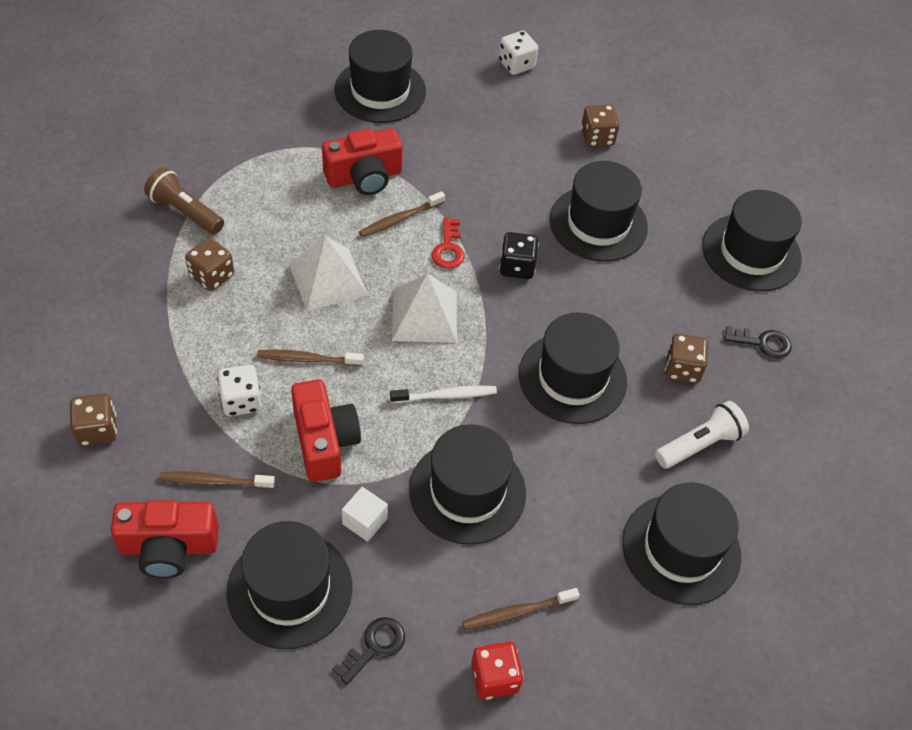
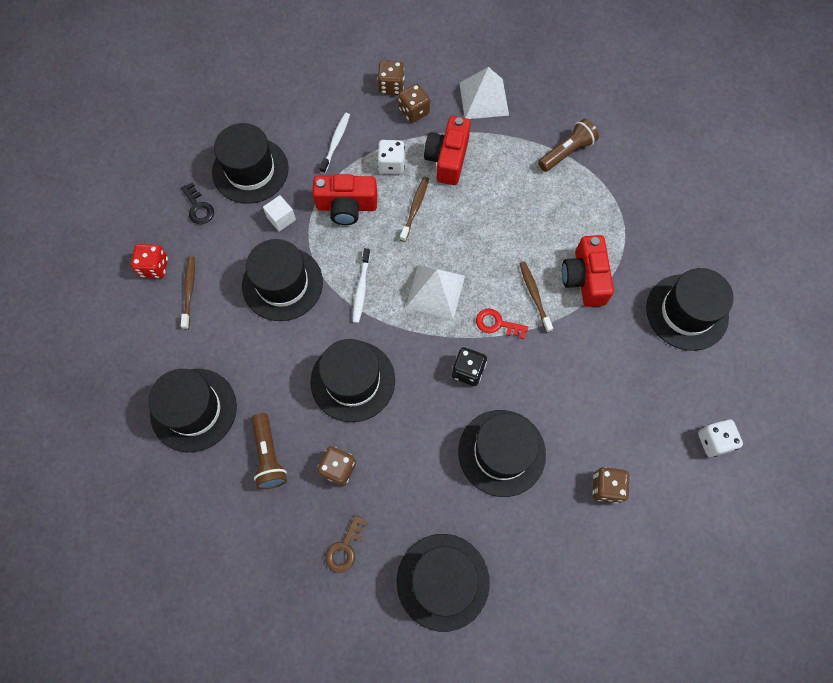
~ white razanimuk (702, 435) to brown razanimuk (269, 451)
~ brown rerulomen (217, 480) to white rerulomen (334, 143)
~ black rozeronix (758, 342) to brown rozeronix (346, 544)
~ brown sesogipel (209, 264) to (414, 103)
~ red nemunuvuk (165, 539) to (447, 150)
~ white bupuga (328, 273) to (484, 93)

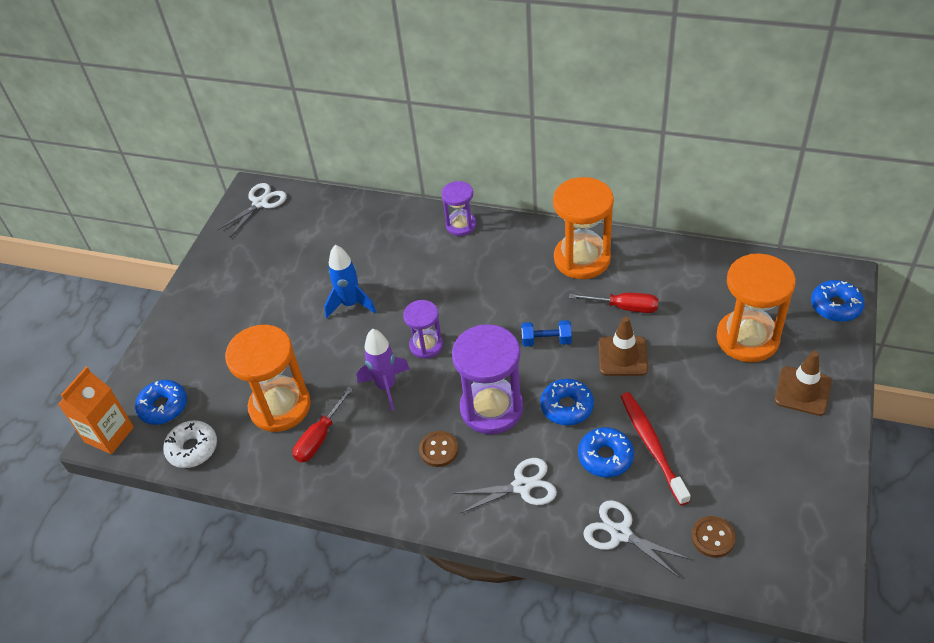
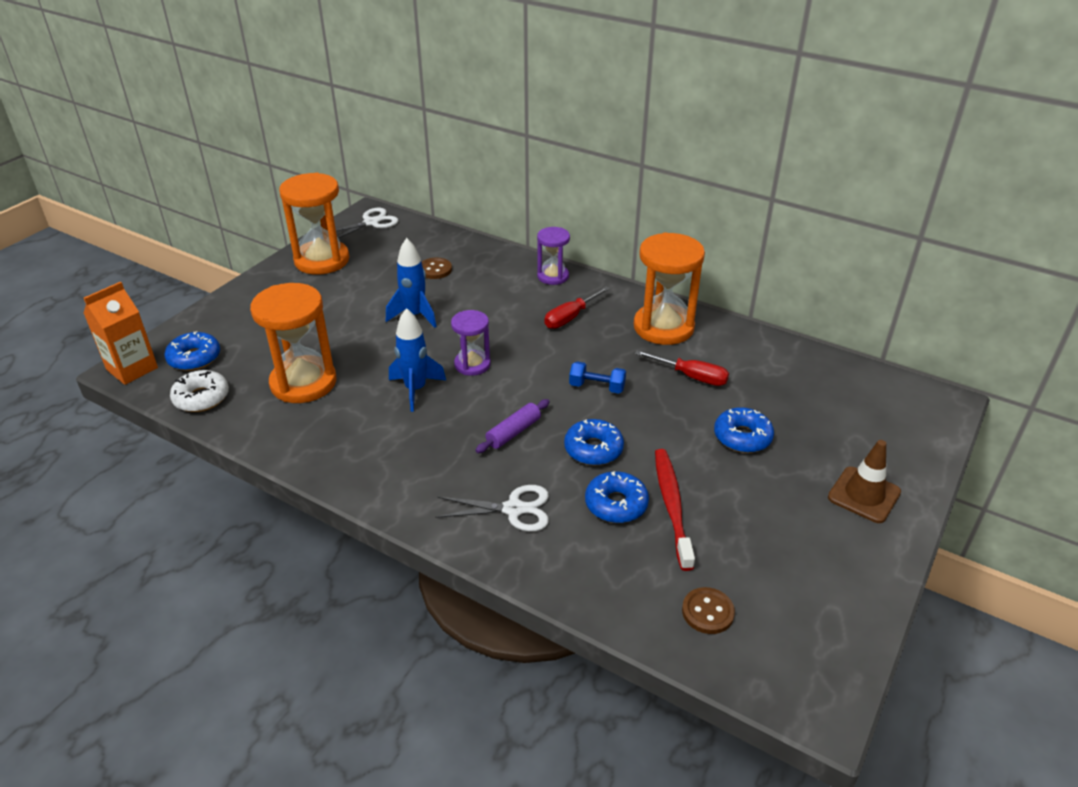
~ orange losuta (756, 308) to (314, 224)
~ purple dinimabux (383, 369) to blue dinimabux (417, 360)
~ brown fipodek (438, 449) to (437, 268)
~ purple losuta (488, 379) to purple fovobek (512, 426)
~ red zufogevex (323, 425) to (577, 307)
~ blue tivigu (838, 301) to (744, 430)
- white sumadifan (637, 539)
- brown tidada (623, 346)

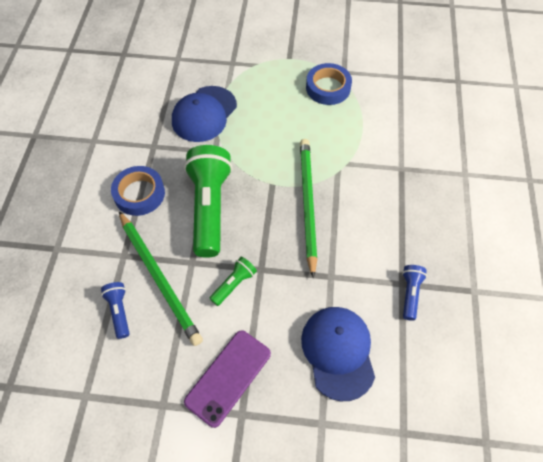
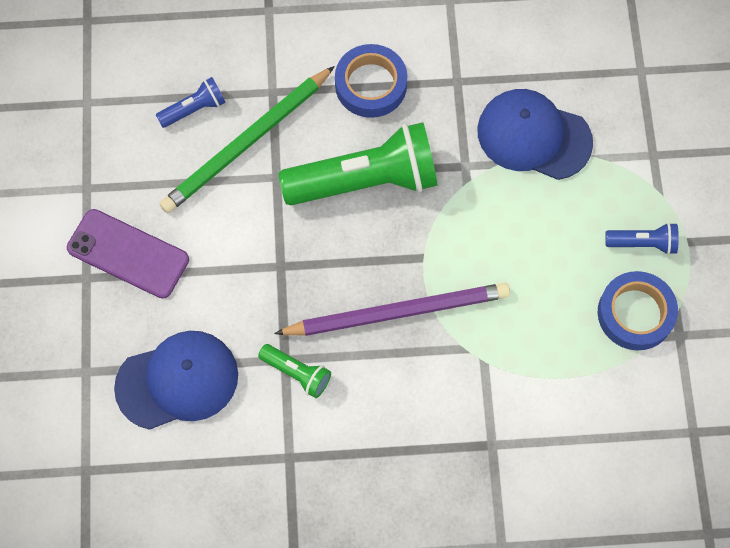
~ green razanimuk (233, 281) to (294, 371)
~ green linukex (308, 208) to purple linukex (392, 309)
~ blue razanimuk (414, 293) to (642, 238)

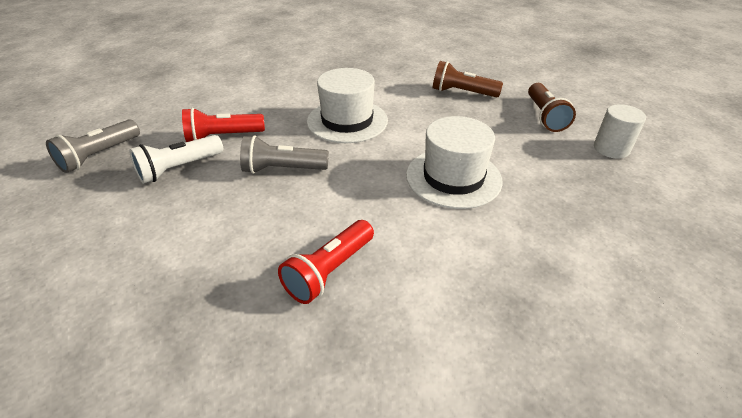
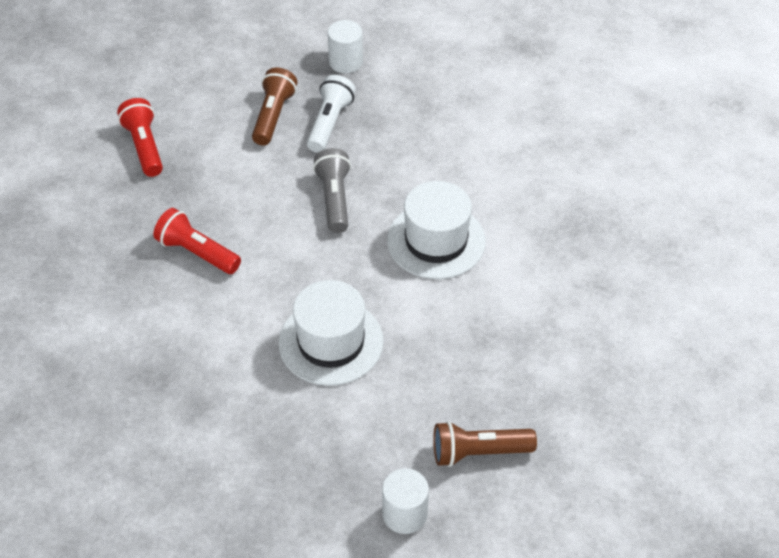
~ red razanimuk (223, 125) to (140, 137)
~ brown razanimuk (468, 79) to (274, 106)
~ white razanimuk (176, 159) = (331, 114) 60 degrees clockwise
~ grey razanimuk (93, 146) to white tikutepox (345, 46)

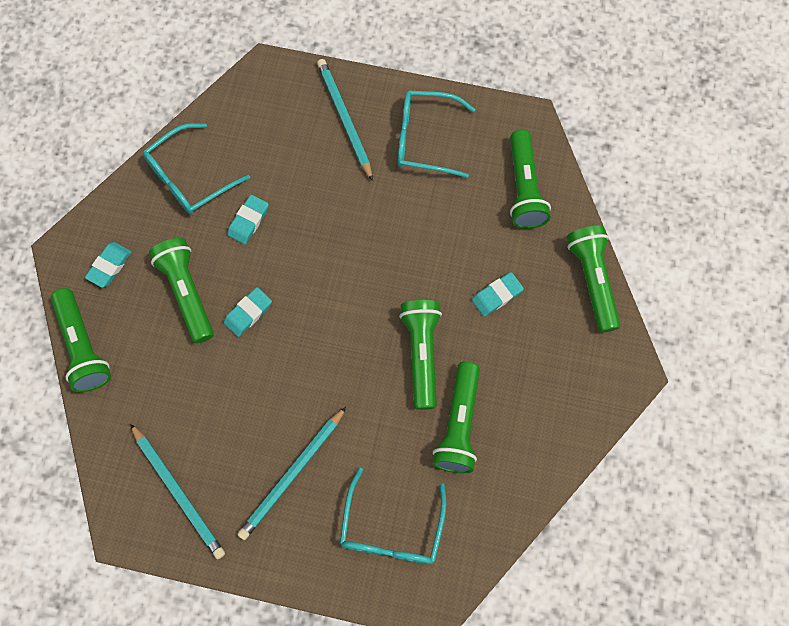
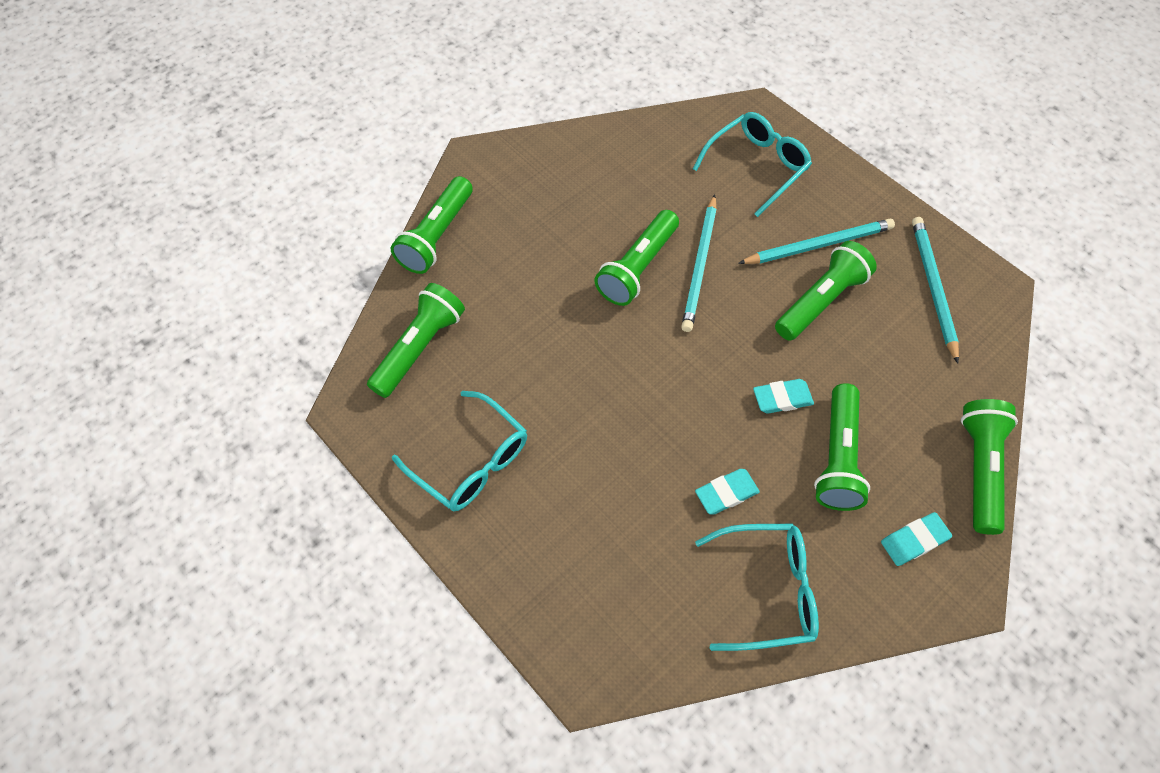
~ turquoise linukex (345, 120) to (699, 263)
~ green razanimuk (456, 417) to (826, 291)
- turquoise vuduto (498, 294)

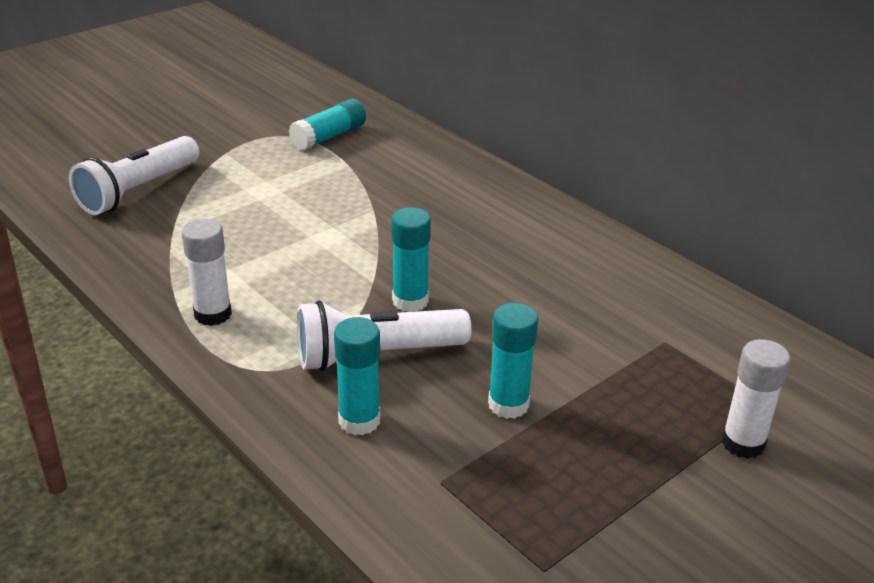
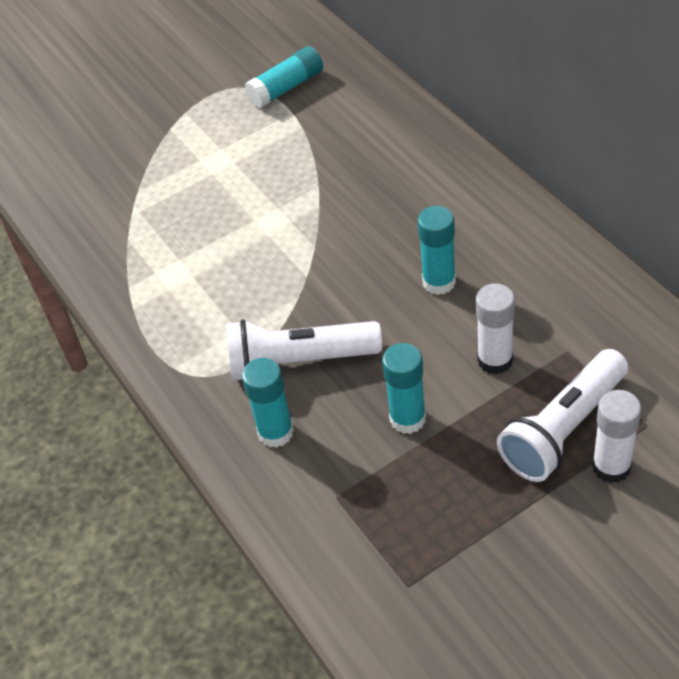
~ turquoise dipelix (411, 259) to (437, 250)
~ white dipelix (207, 272) to (495, 329)
~ white razanimuk (134, 175) to (562, 415)

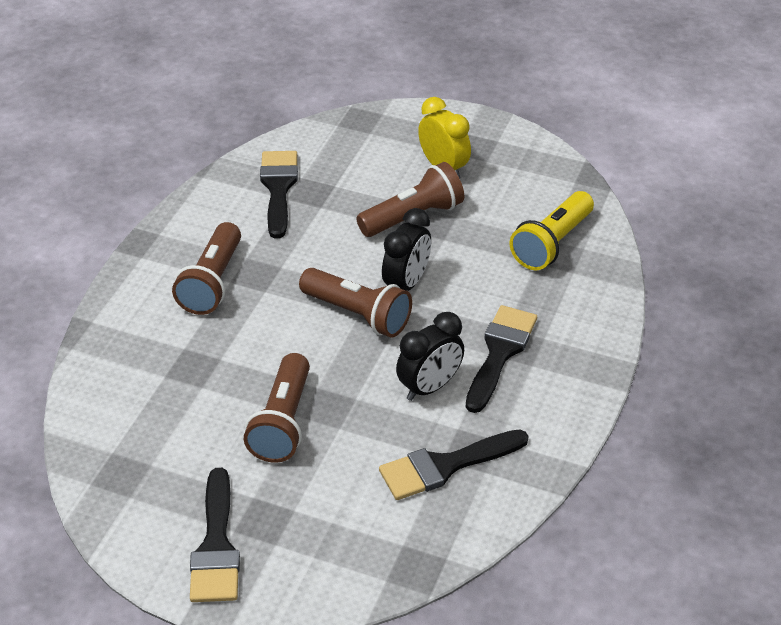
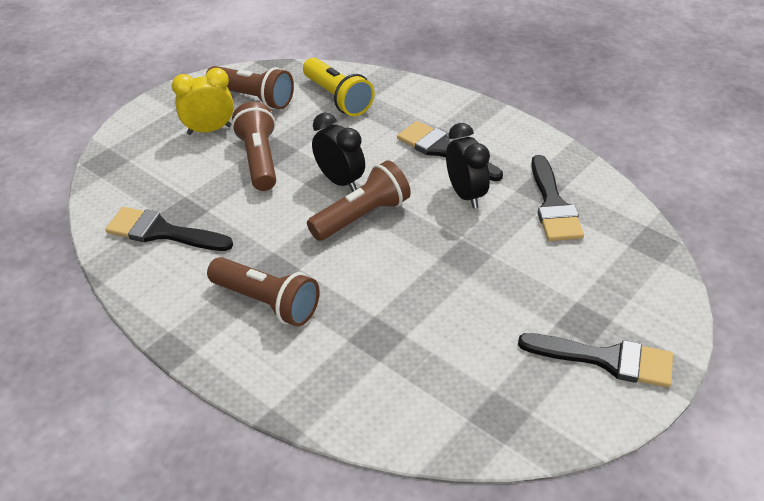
~ brown razanimuk (277, 408) to (250, 87)

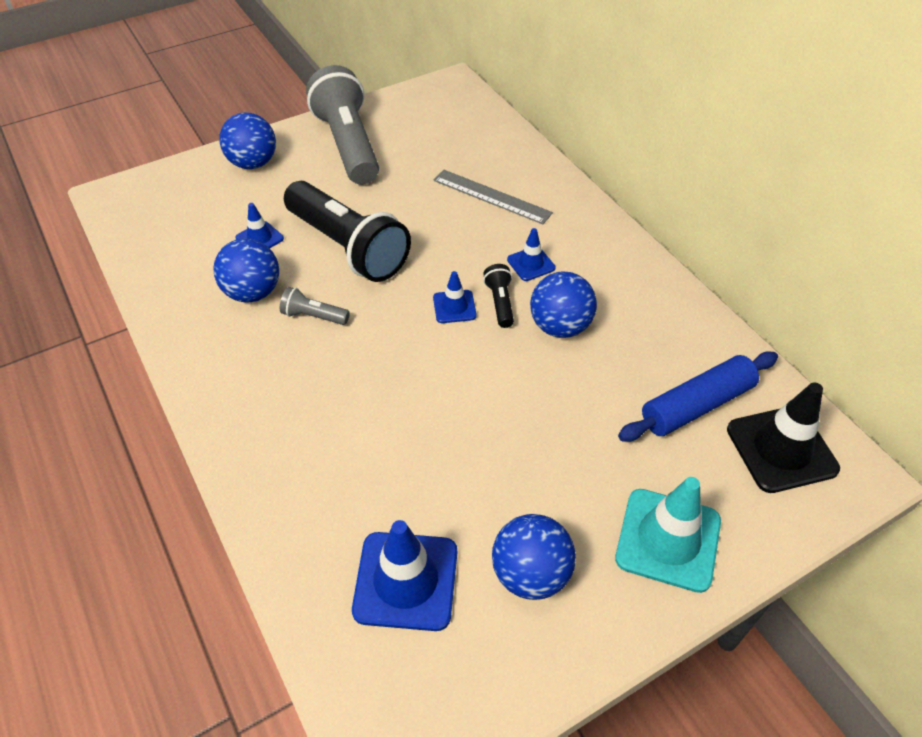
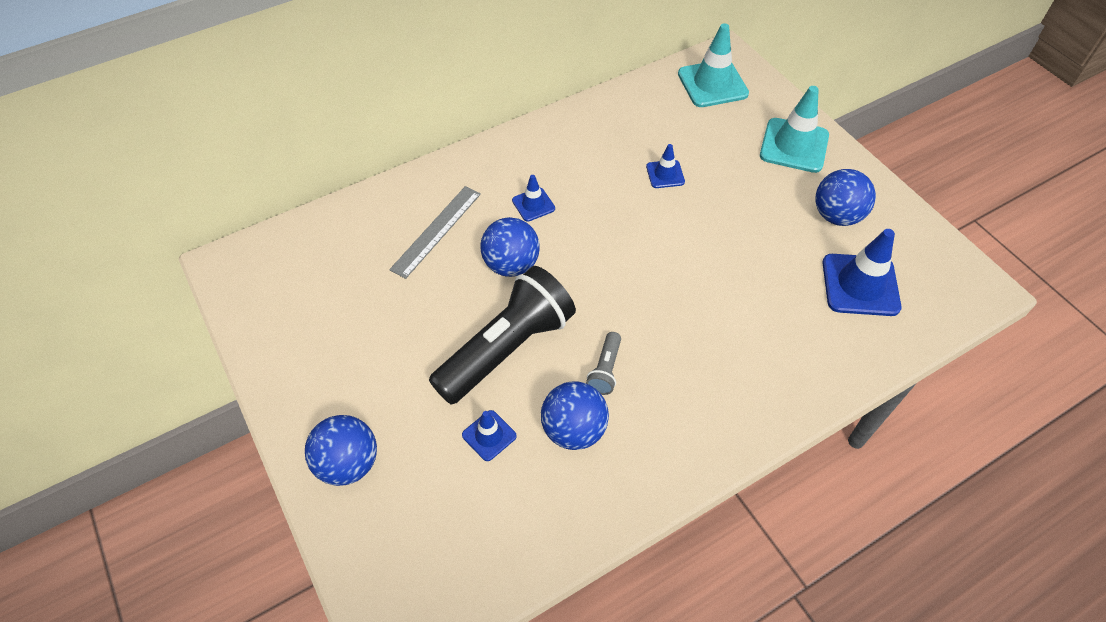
~ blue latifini (563, 305) to (510, 247)
~ blue tidada (455, 297) to (665, 166)
~ black tidada (783, 437) to turquoise tidada (713, 65)
- grey razanimuk (342, 125)
- black razanimuk (498, 296)
- blue fovobek (698, 396)

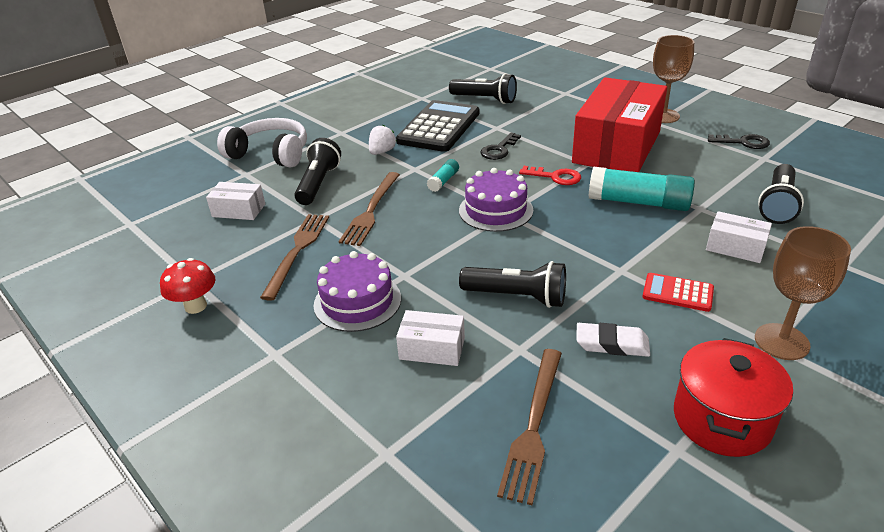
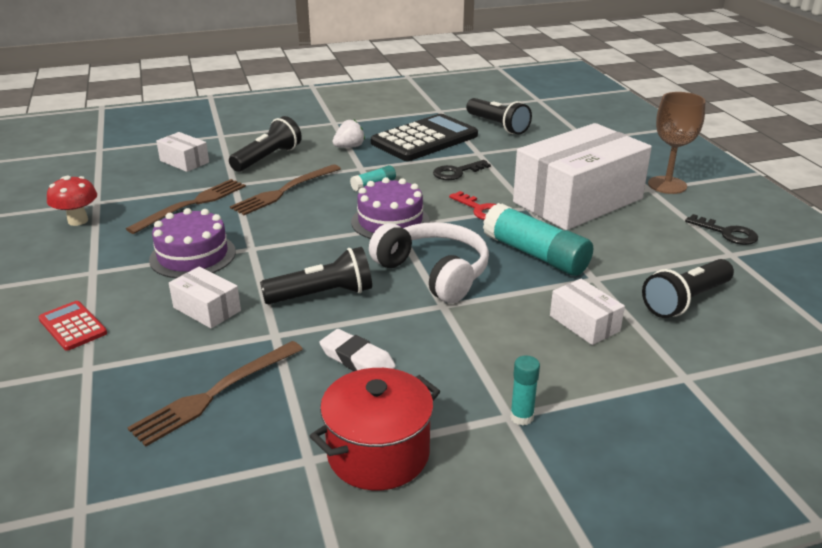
~ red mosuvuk (678, 292) to (73, 326)
~ black razanimuk (512, 284) = (316, 275) 60 degrees counterclockwise
~ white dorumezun (262, 143) to (429, 262)
~ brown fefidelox (803, 293) to turquoise dipelix (525, 391)
~ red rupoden (619, 124) to white rupoden (582, 176)

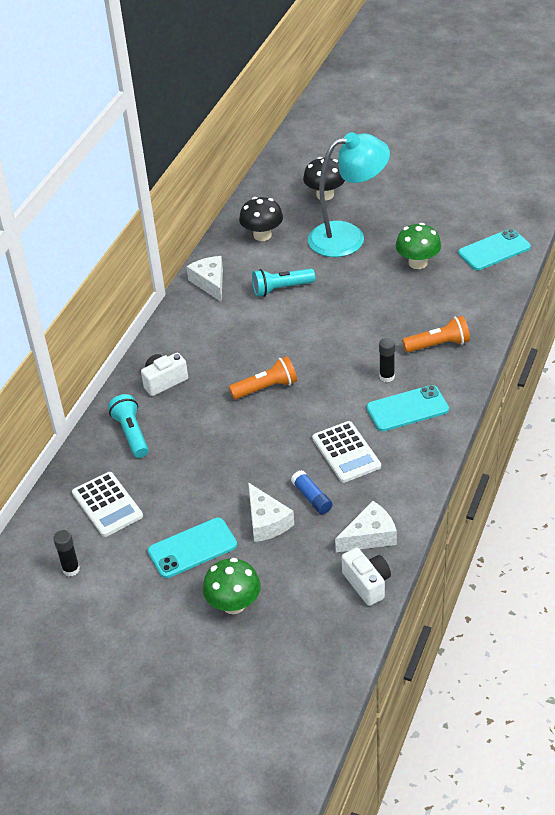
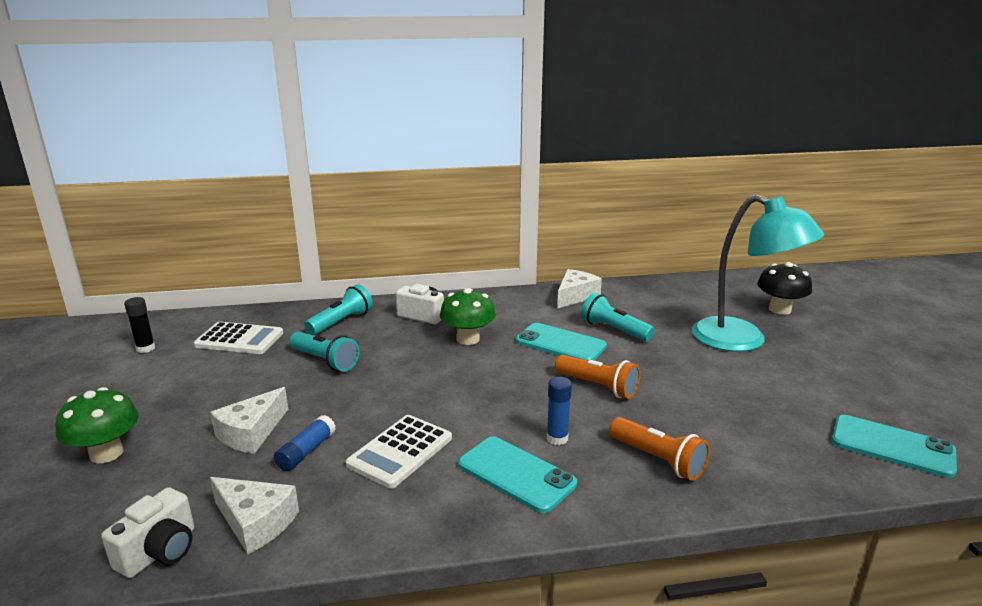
~ white mosuvuk (107, 504) = (238, 338) 105 degrees counterclockwise
+ turquoise razanimuk (324, 351)
~ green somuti (418, 246) to (468, 316)
~ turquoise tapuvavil (192, 548) to (561, 342)
~ black dipelix (387, 360) to blue dipelix (559, 411)
~ orange razanimuk (263, 377) to (597, 377)
- black somuti (261, 219)

